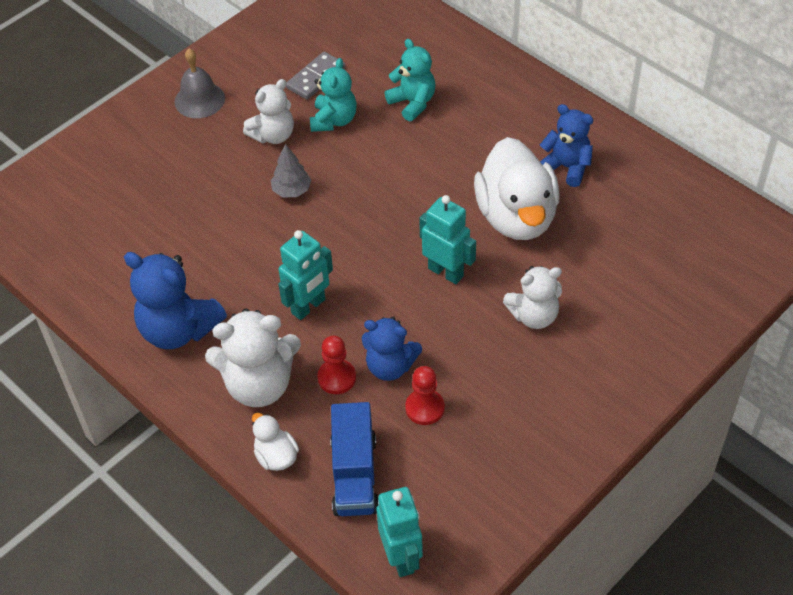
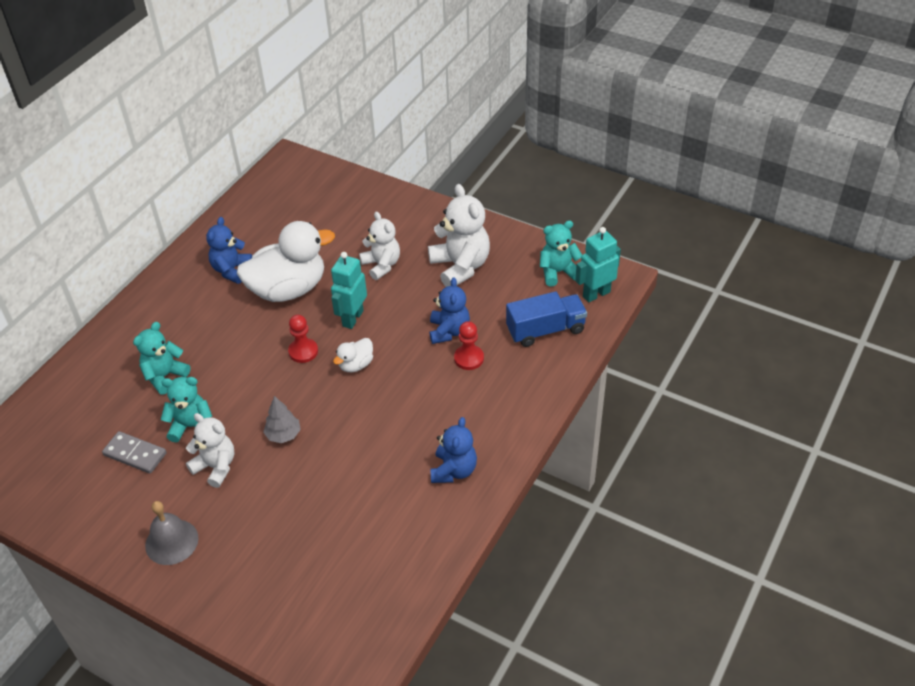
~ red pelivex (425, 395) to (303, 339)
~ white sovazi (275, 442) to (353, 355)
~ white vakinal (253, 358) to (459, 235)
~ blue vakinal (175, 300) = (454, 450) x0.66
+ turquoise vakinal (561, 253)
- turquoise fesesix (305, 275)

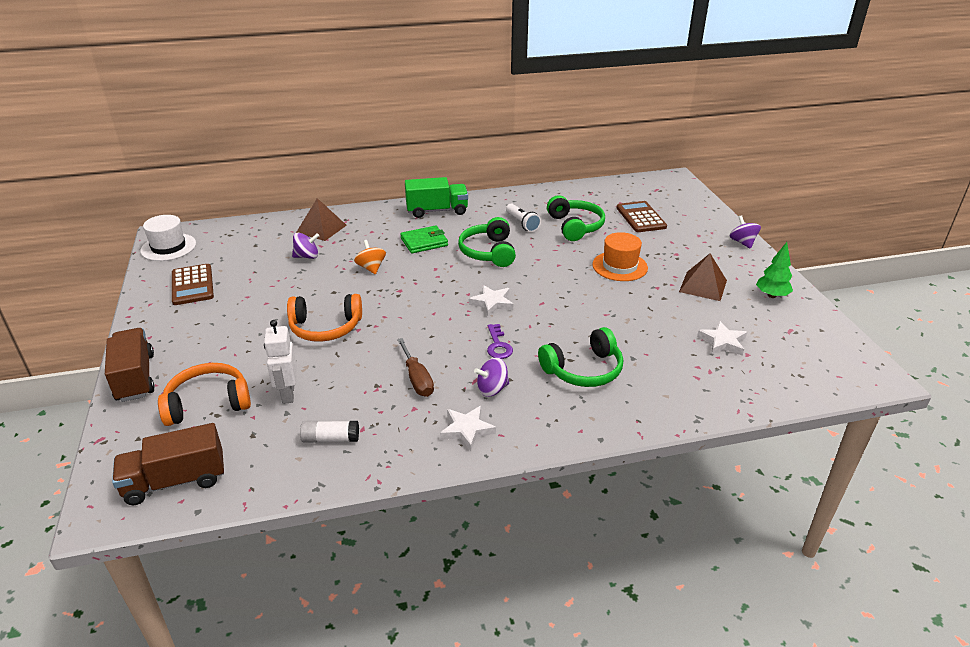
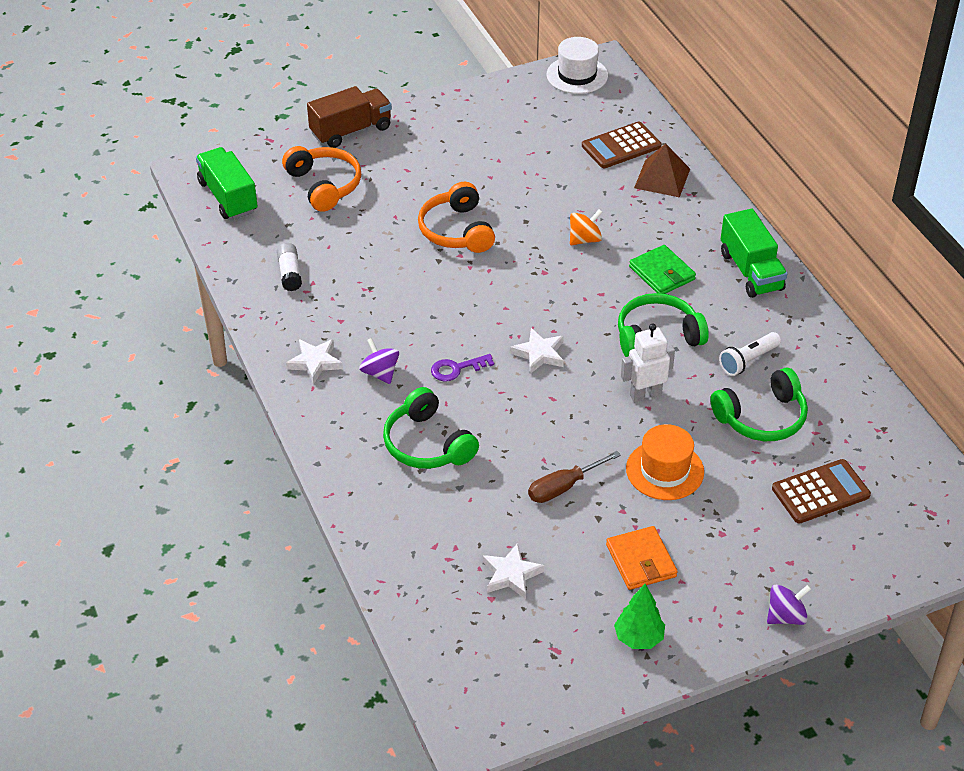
~ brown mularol (168, 464) to green mularol (227, 183)
~ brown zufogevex (415, 367) to (574, 477)
~ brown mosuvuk (193, 284) to (622, 145)
~ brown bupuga (703, 277) to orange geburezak (642, 558)
~ white fesesix (280, 362) to (648, 362)
- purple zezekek (306, 246)

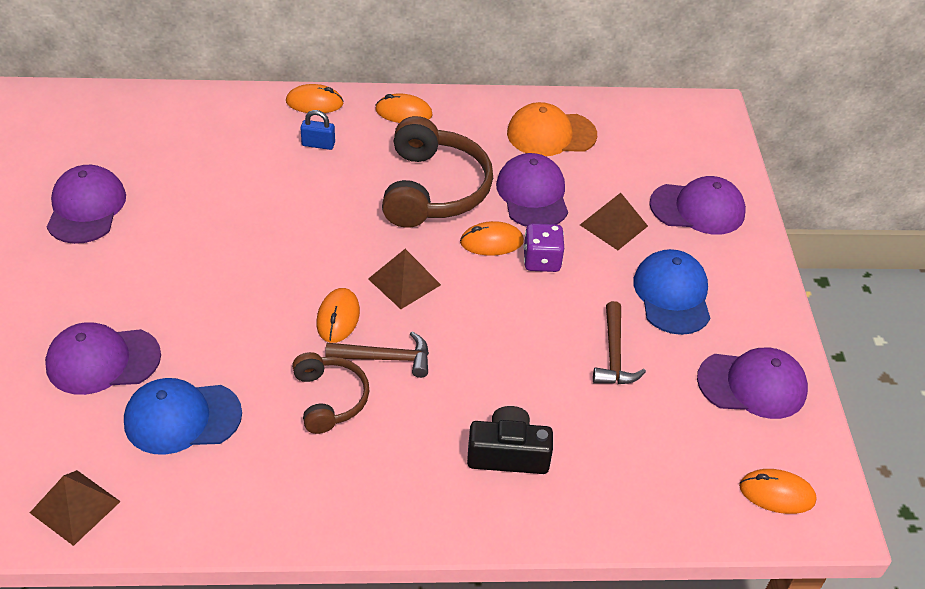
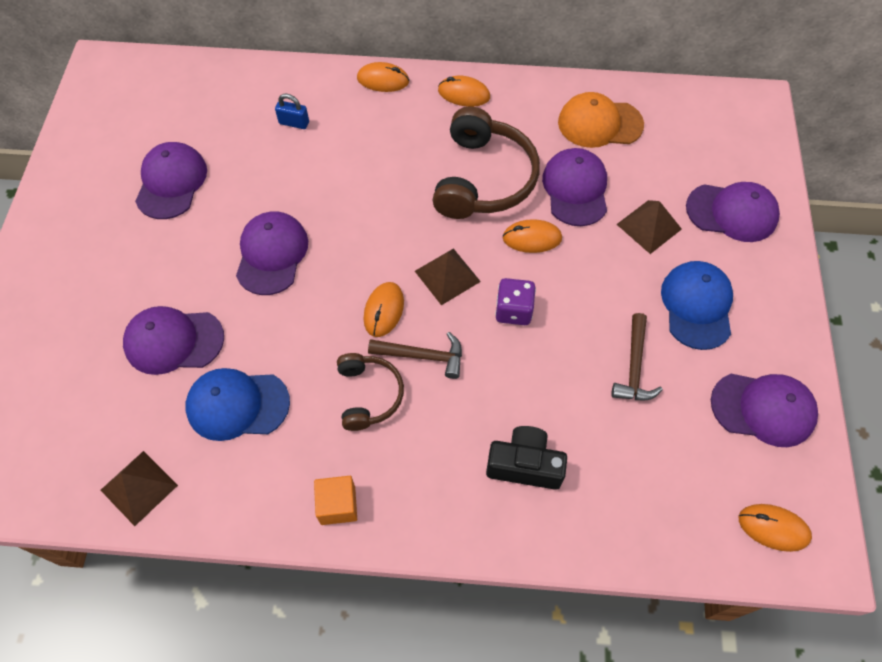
+ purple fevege (272, 253)
~ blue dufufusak (317, 130) to (292, 111)
+ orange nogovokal (335, 500)
~ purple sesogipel (543, 247) to (515, 301)

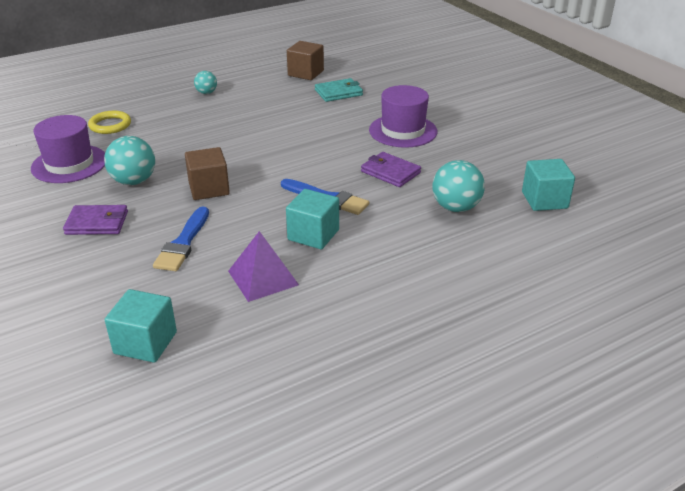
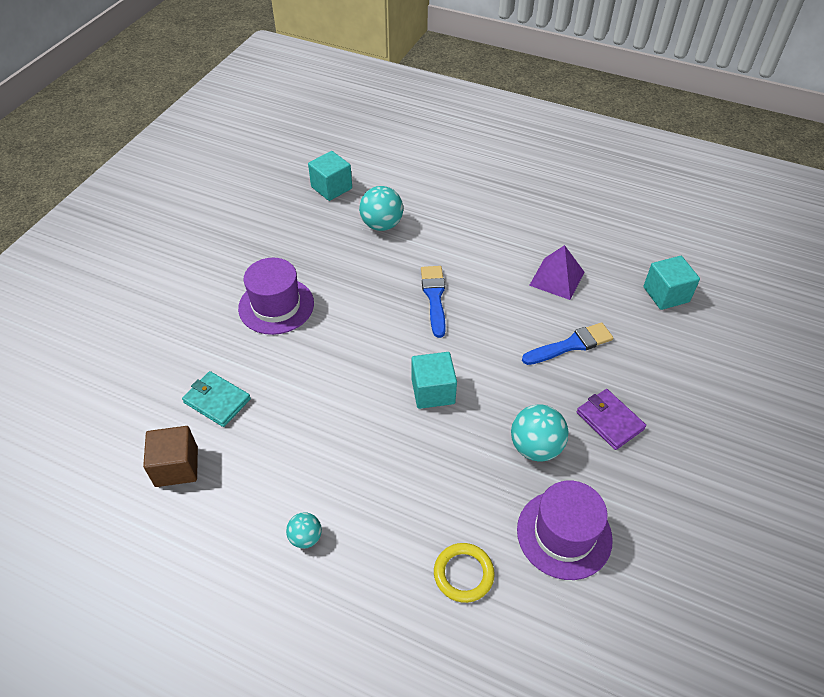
~ turquoise nogovokal (312, 219) to (434, 380)
- brown nogovokal (207, 173)
- purple geburezak (391, 169)

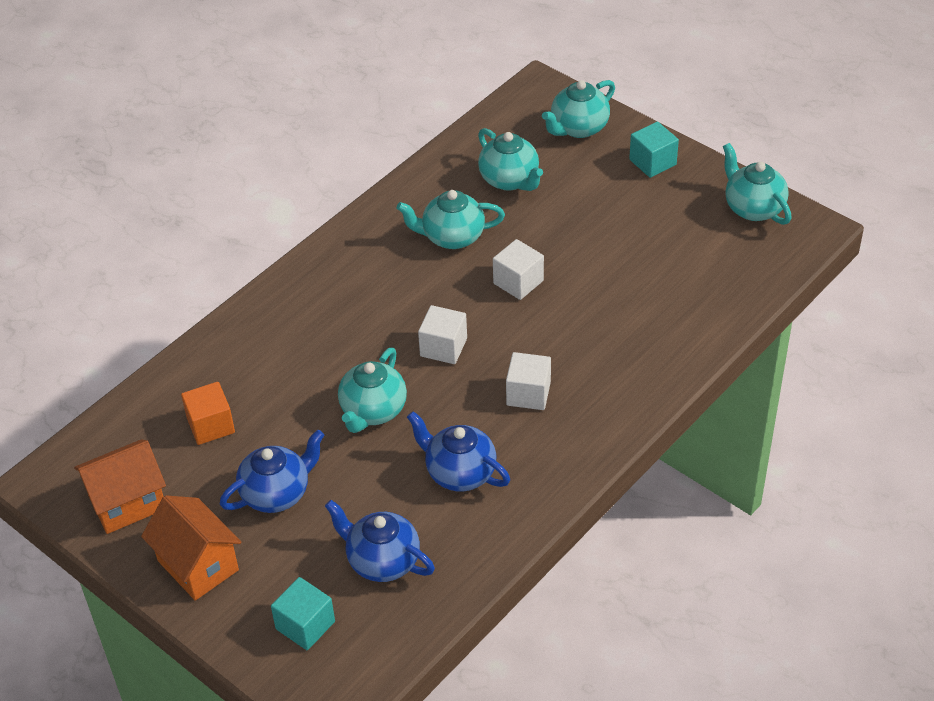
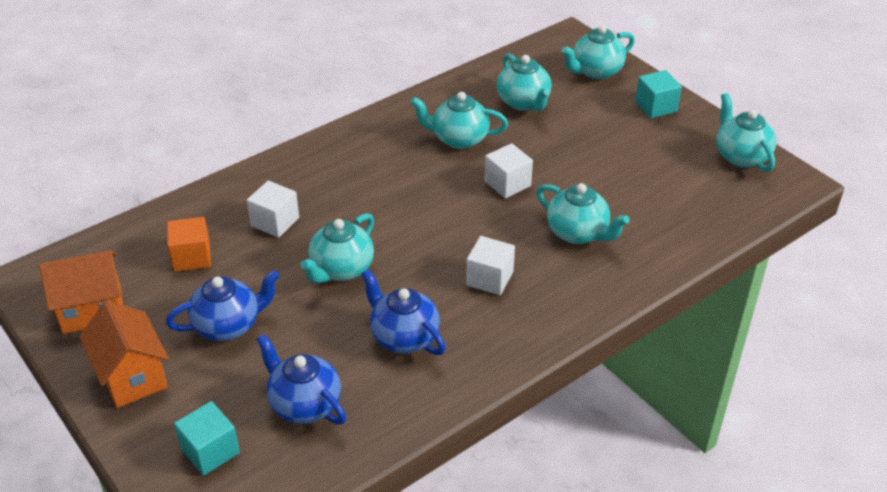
~ white nogovokal (442, 334) to (273, 209)
+ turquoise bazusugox (582, 213)

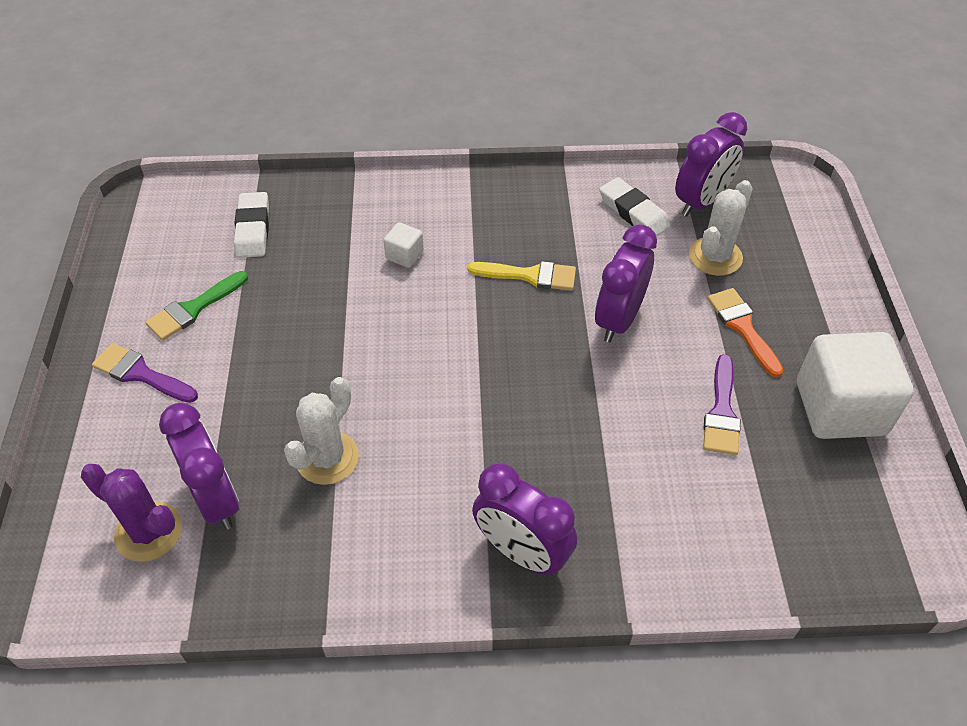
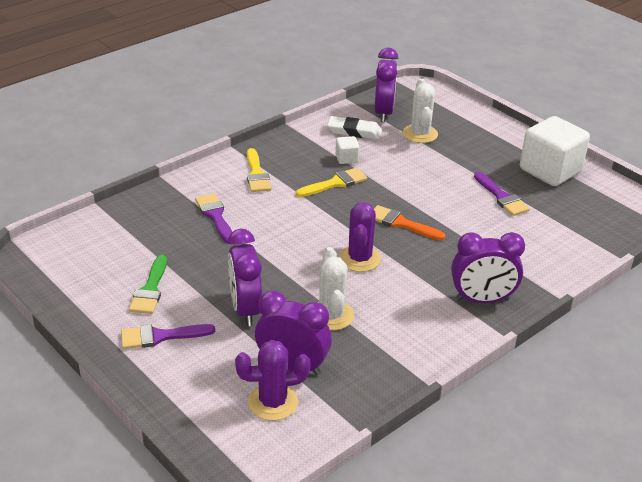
+ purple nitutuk (213, 218)
~ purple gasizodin (626, 283) to (245, 277)
+ yellow nitutuk (259, 170)
~ white nogovokal (403, 245) to (347, 150)
+ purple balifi (360, 237)
~ orange nitutuk (745, 333) to (409, 222)
- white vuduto (251, 225)

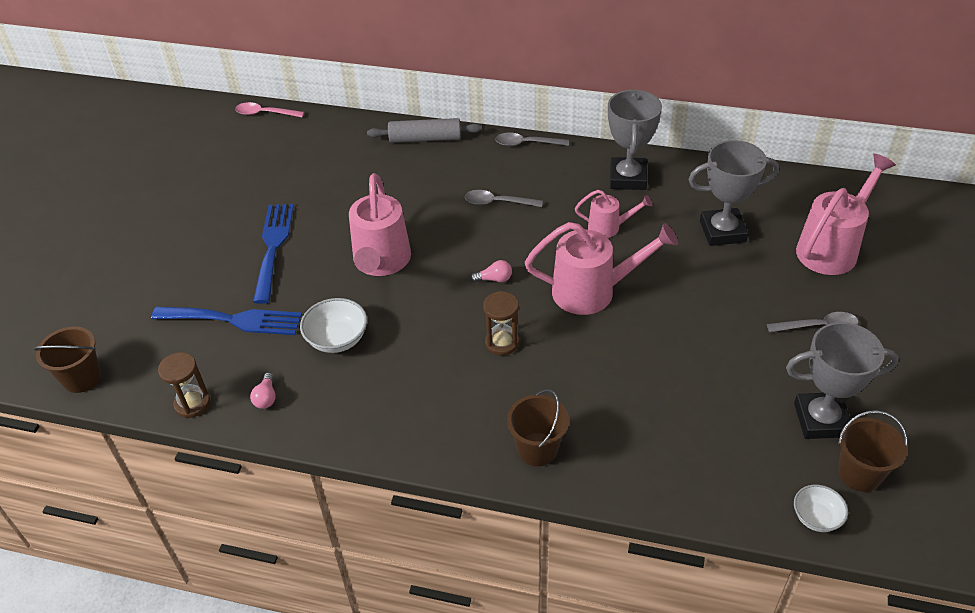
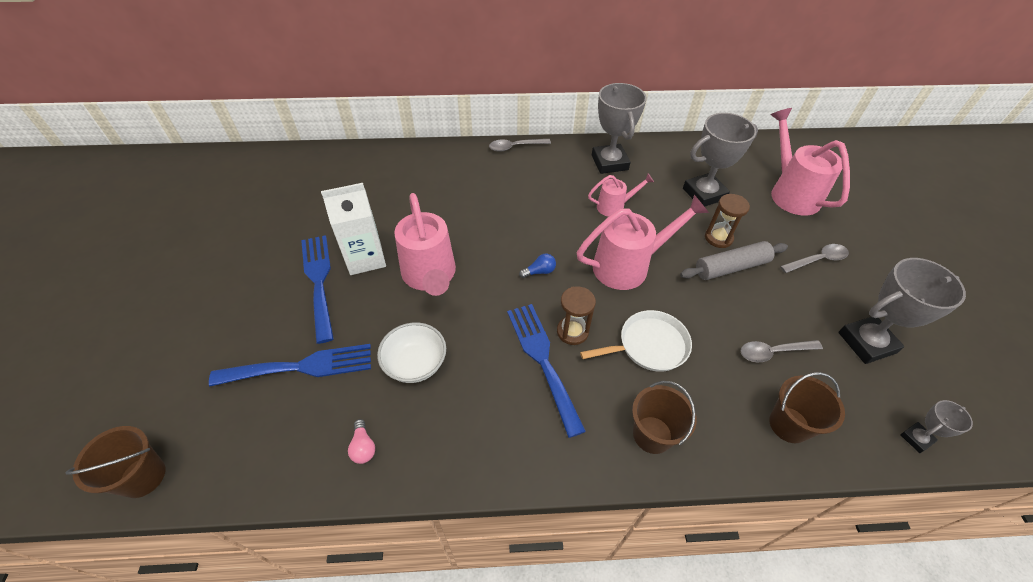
+ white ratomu (353, 229)
+ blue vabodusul (546, 371)
~ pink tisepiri (491, 271) to blue tisepiri (537, 266)
+ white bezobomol (636, 341)
~ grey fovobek (424, 130) to (734, 260)
~ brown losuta (184, 385) to (727, 221)
~ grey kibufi (504, 198) to (781, 351)
~ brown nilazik (872, 451) to (807, 407)
~ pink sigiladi (846, 214) = (810, 162) 45 degrees counterclockwise
~ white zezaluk (821, 508) to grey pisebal (936, 426)
- pink kibufi (269, 109)

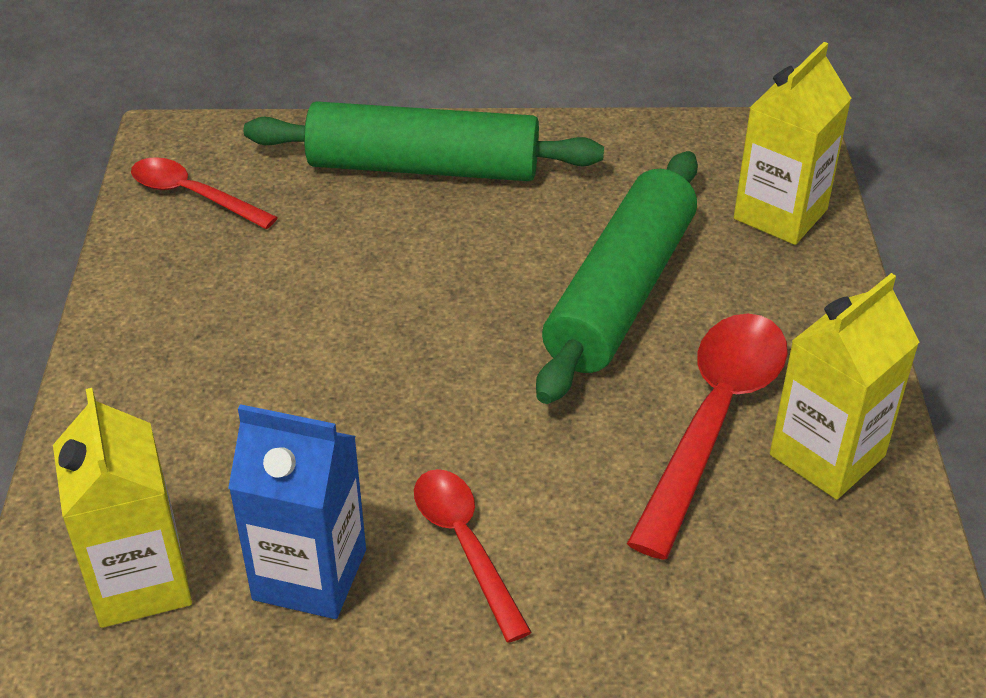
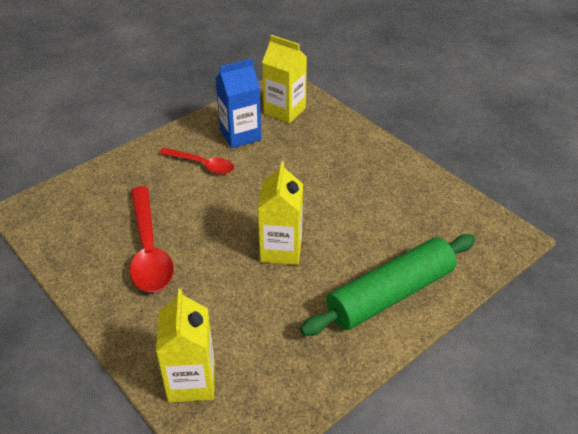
~ yellow ratomu (844, 386) to (280, 213)
- red kibufi (204, 193)
- green fovobek (617, 277)

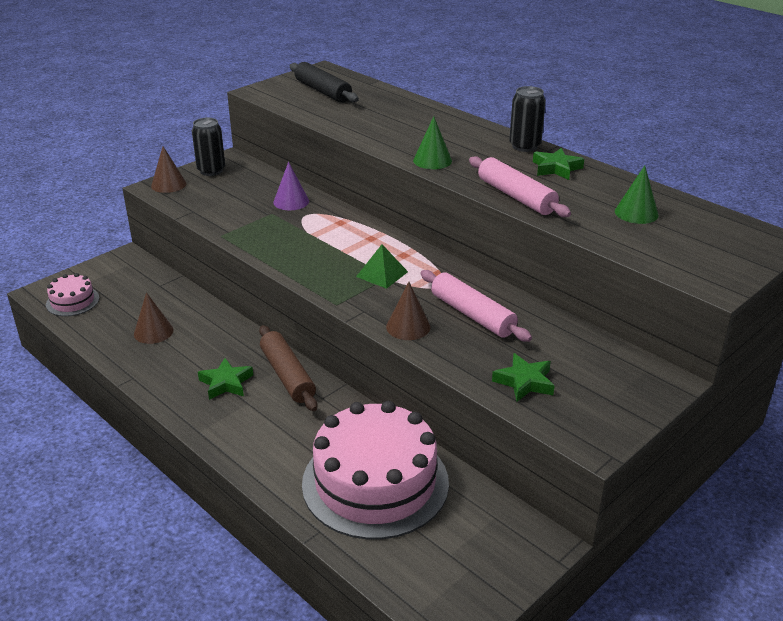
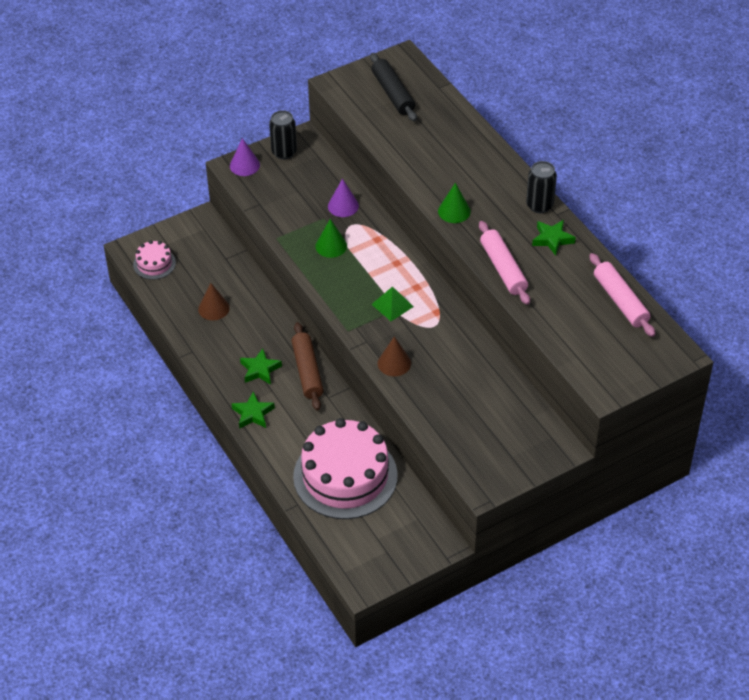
~ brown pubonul (168, 169) to purple pubonul (245, 157)
~ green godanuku (523, 377) to (253, 410)
~ green pubonul (637, 194) to (331, 238)
~ pink fovobek (476, 306) to (622, 295)

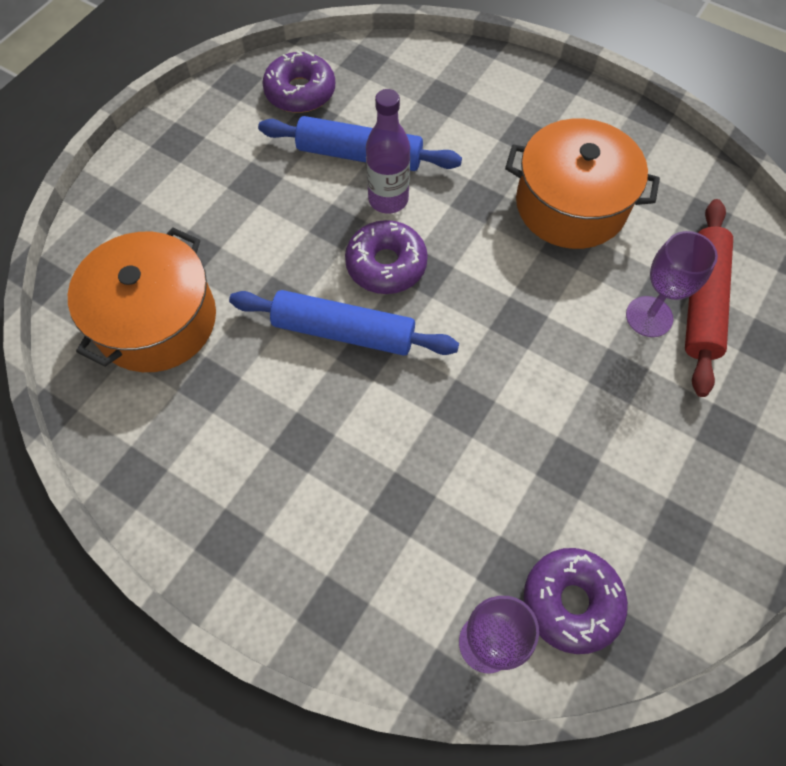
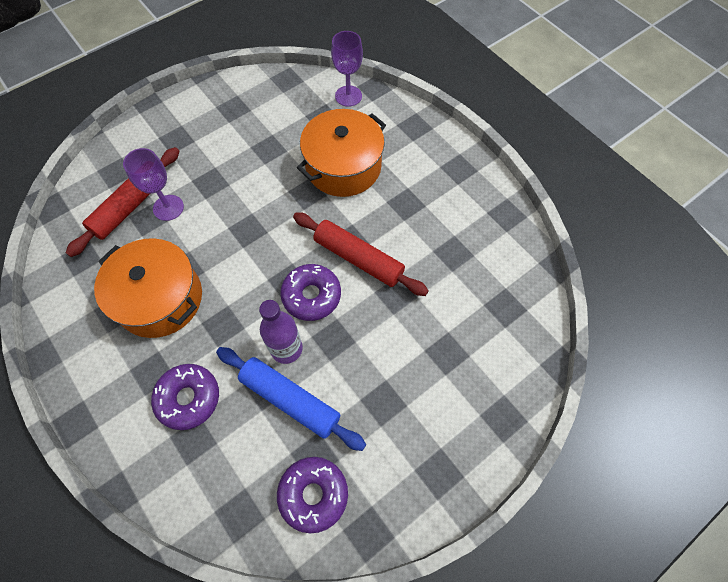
~ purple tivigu (576, 601) to (185, 397)
~ blue fovobek (344, 323) to red fovobek (361, 254)
~ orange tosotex (142, 300) to (341, 153)

